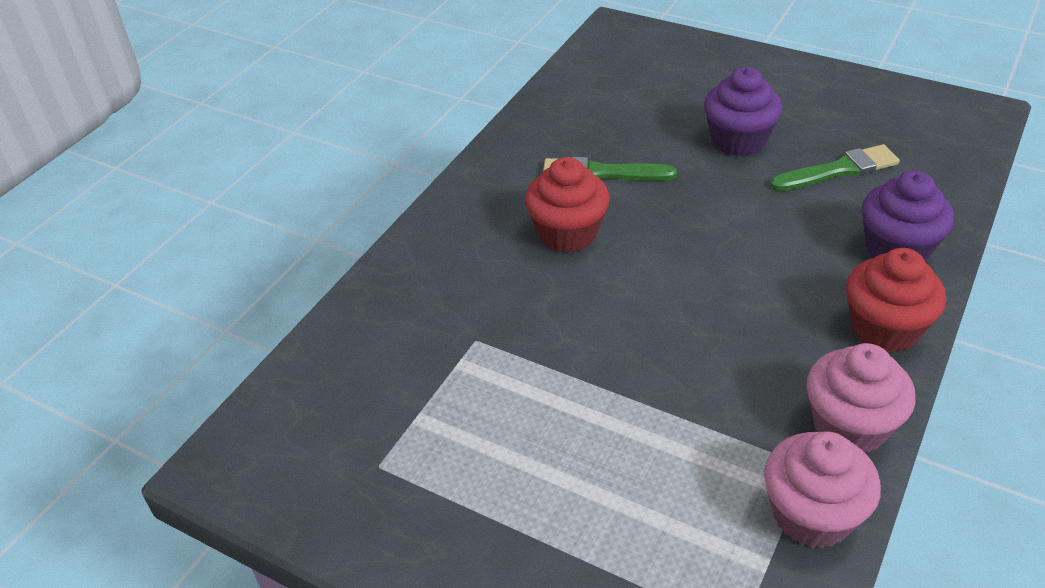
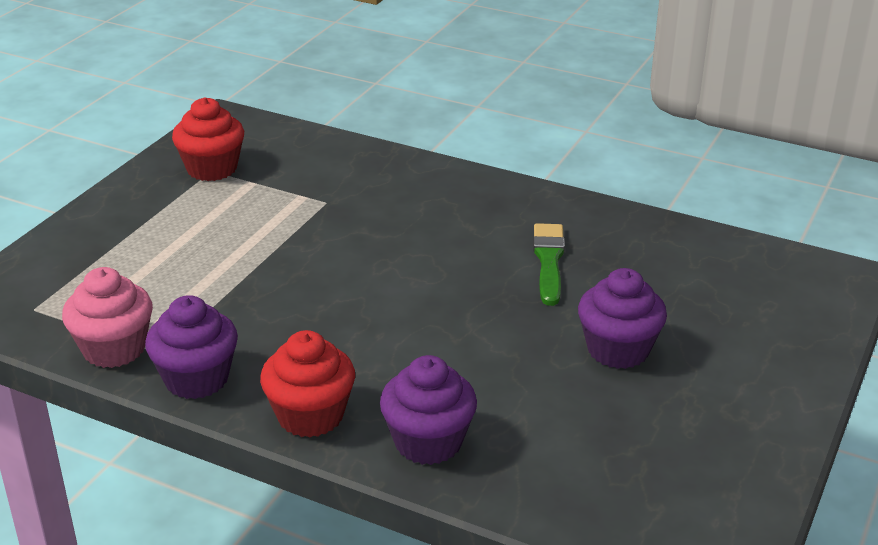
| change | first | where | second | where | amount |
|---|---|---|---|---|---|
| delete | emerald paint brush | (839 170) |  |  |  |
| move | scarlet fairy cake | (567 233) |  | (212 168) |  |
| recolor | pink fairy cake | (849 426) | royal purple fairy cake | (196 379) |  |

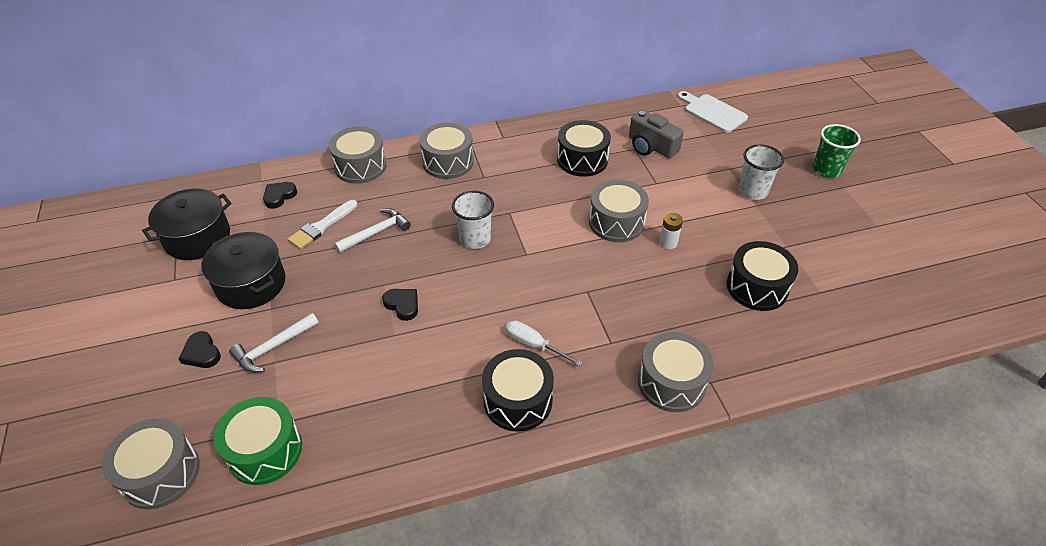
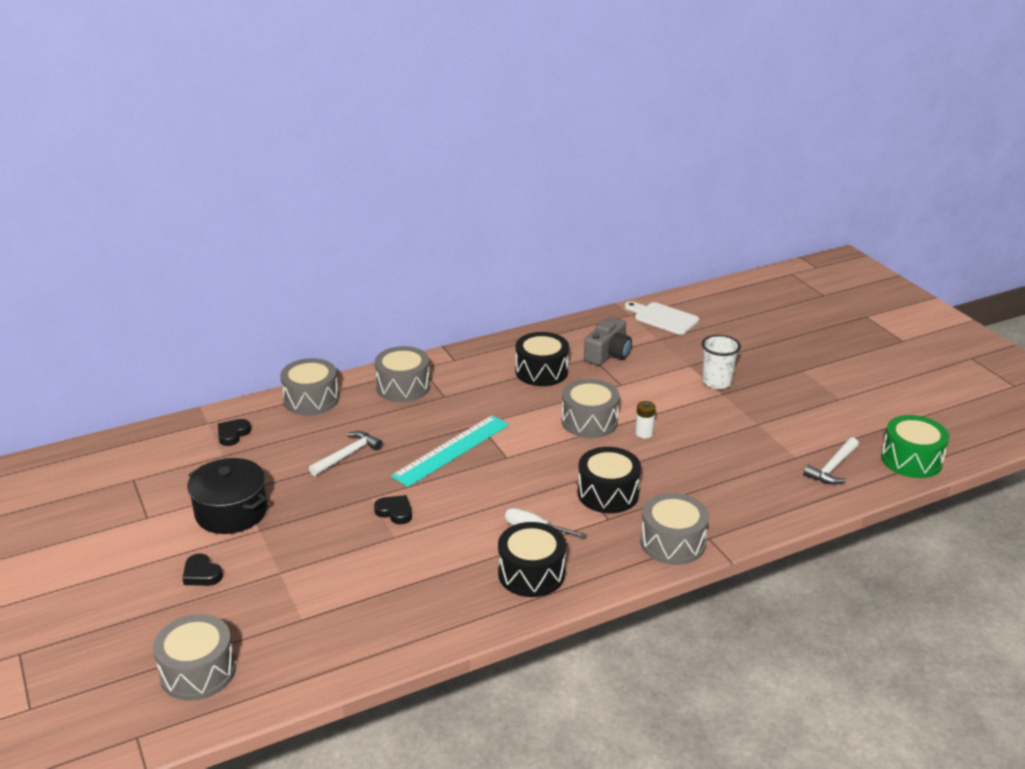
| change | first | where | second | where | amount |
|---|---|---|---|---|---|
| rotate | grey photo camera | (651 146) |  | (608 354) | 90 degrees counterclockwise |
| delete | emerald cup | (826 170) |  |  |  |
| delete | jet-black cooking pot | (197 238) |  |  |  |
| replace | white cup | (475 239) | teal ruler | (451 450) |  |
| delete | white paint brush | (321 227) |  |  |  |
| move | jet-black snare drum | (757 287) |  | (608 493) |  |
| move | white claw hammer | (273 347) |  | (833 467) |  |
| move | emerald snare drum | (265 450) |  | (911 460) |  |

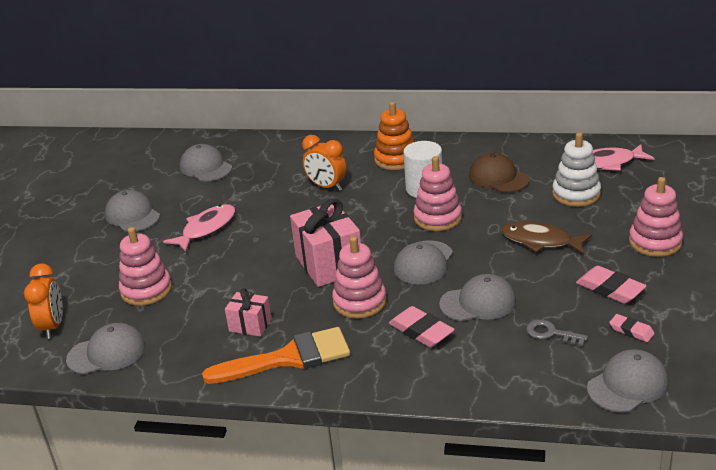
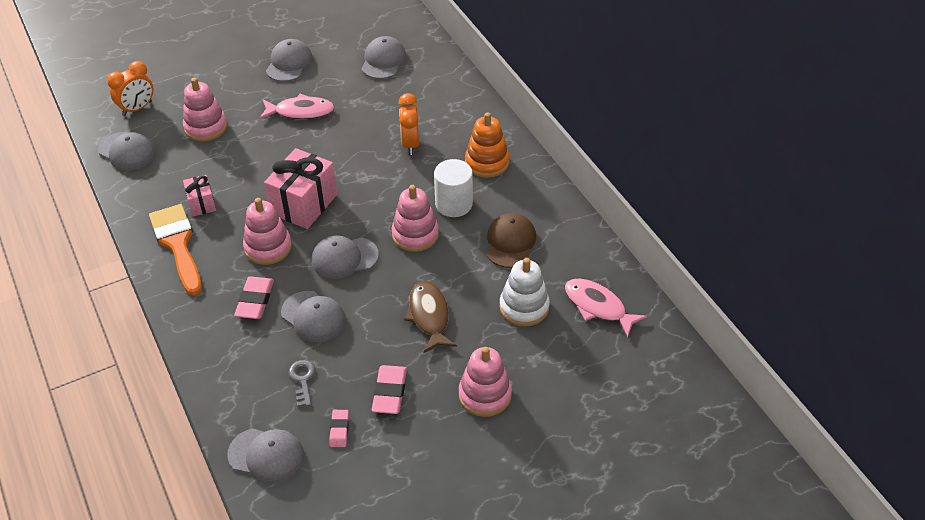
| change | first | where | second | where | amount |
|---|---|---|---|---|---|
| rotate | bright orange paint brush | (288 358) |  | (178 244) | 150 degrees counterclockwise |

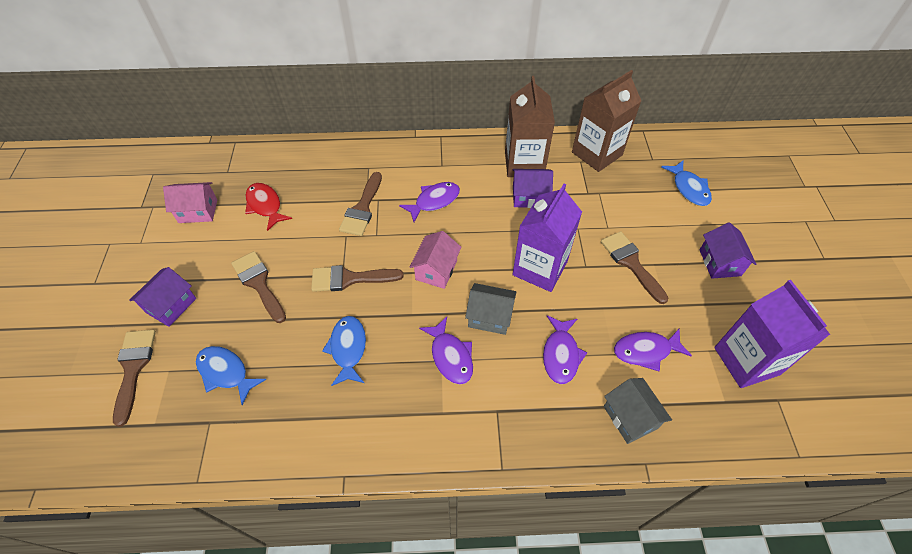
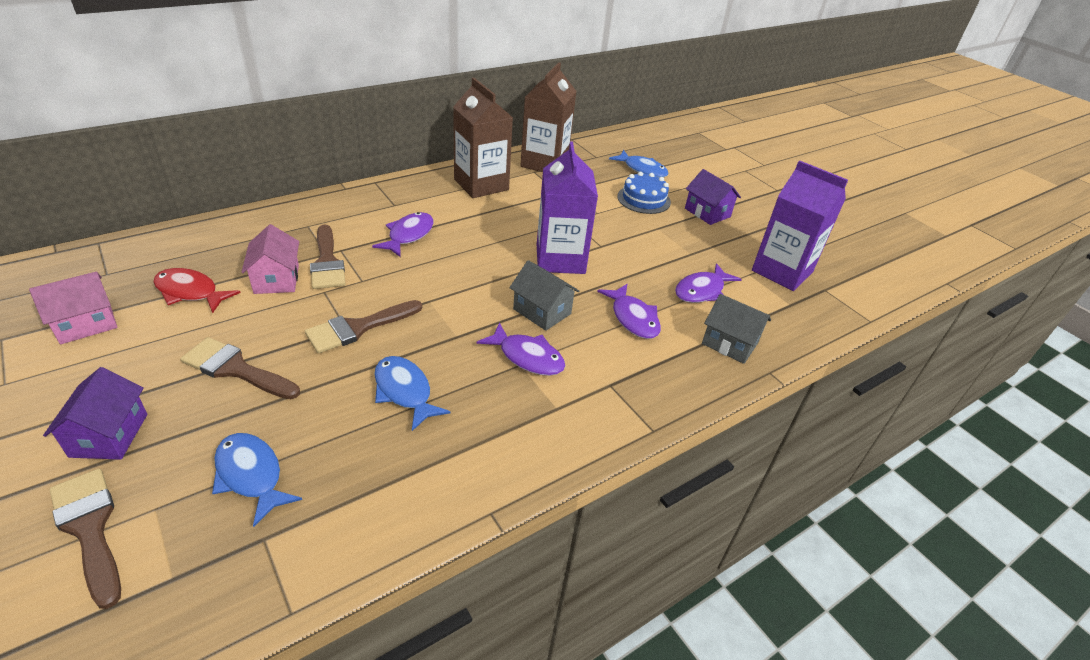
| change | first | where | second | where | amount |
|---|---|---|---|---|---|
| delete | royal purple toy house | (529 196) |  |  |  |
| move | pink toy house | (436 270) |  | (276 279) |  |
| delete | russet paint brush | (631 263) |  |  |  |
| rotate | grey toy house | (490 317) |  | (542 311) | 60 degrees clockwise |
| rotate | royal blue fish figure | (226 372) |  | (251 475) | 45 degrees clockwise |
| insert |  |  | royal blue gateau | (643 199) |  |

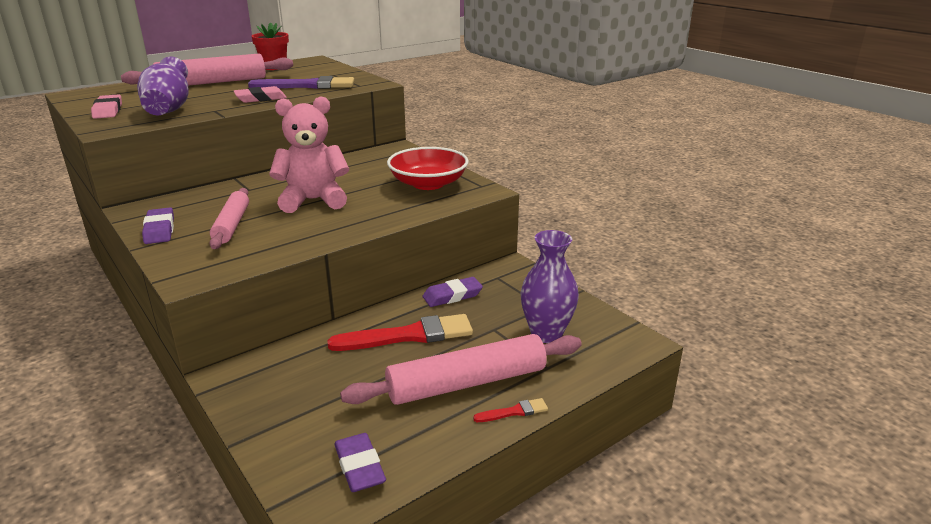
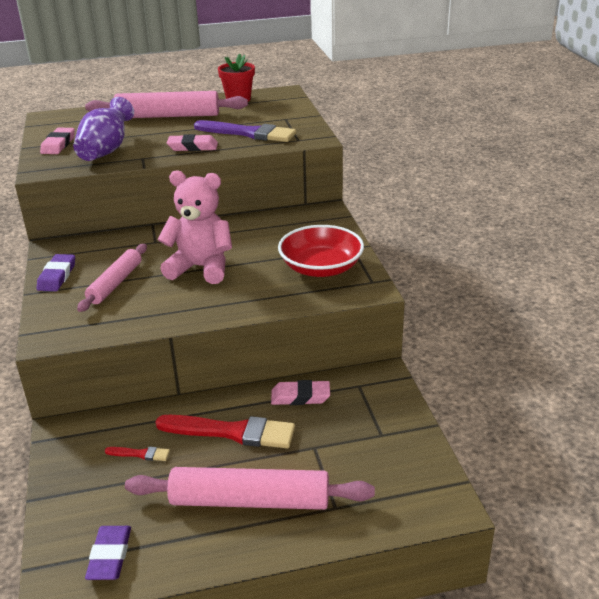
| change | first | where | second | where | amount |
|---|---|---|---|---|---|
| delete | royal purple vase | (546 334) |  |  |  |
| recolor | royal purple pencil eraser | (452 296) | pink pencil eraser | (300 396) |  |
| move | scarlet paint brush | (514 412) |  | (140 454) |  |

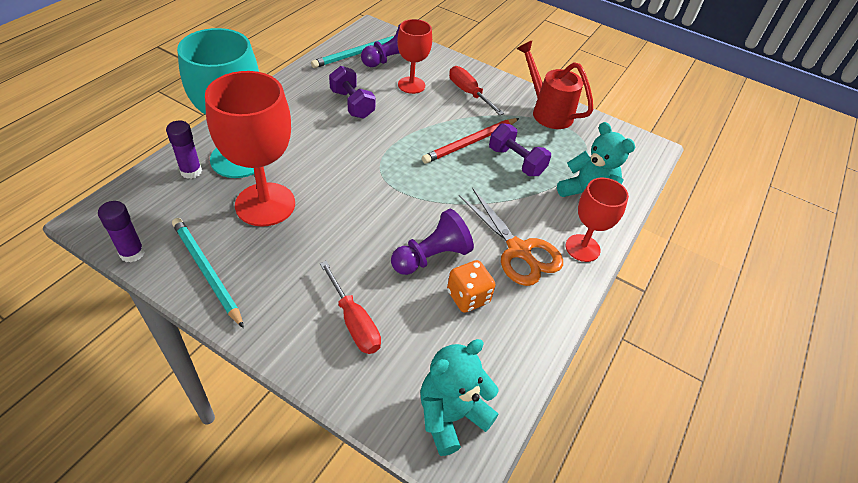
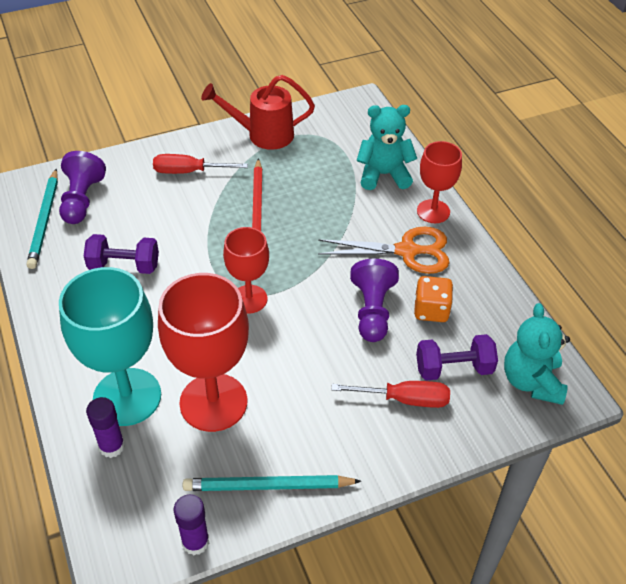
| change | first | where | second | where | amount |
|---|---|---|---|---|---|
| move | scarlet chalice | (411 85) |  | (249 299) |  |
| move | royal purple dumbbell | (516 161) |  | (453 368) |  |

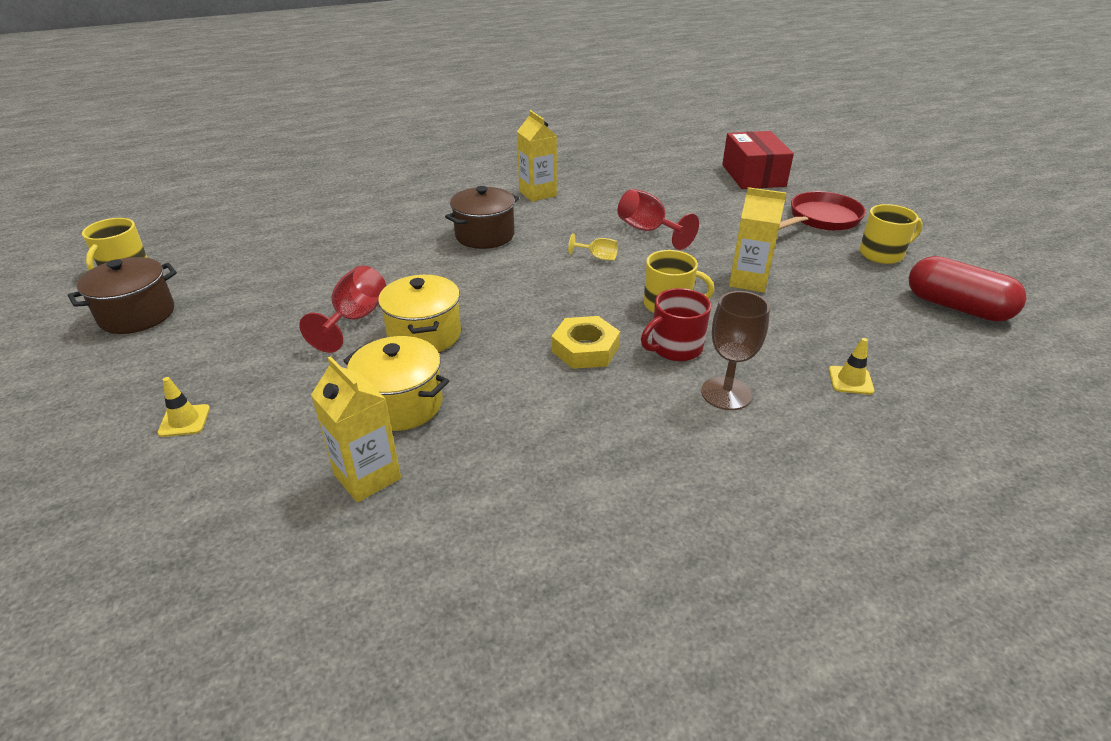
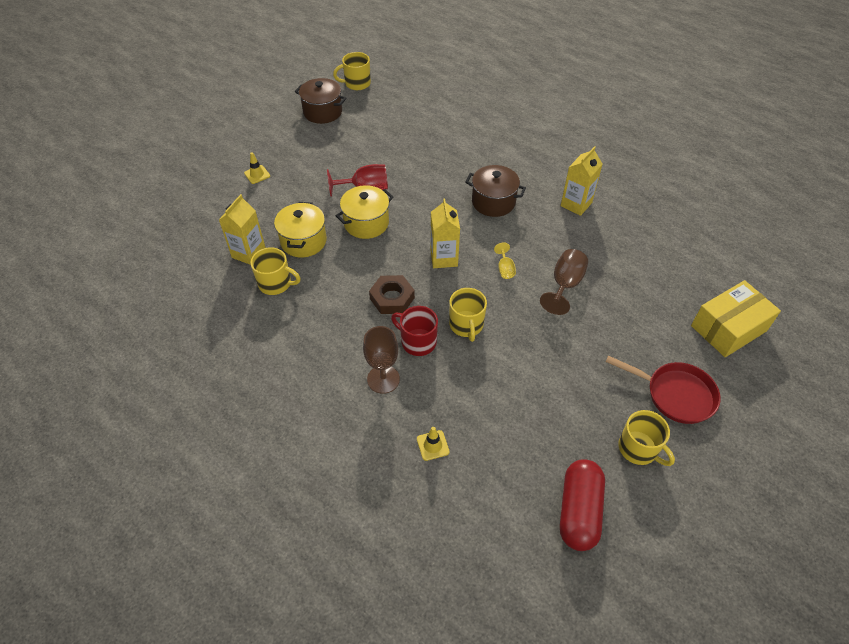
| change | first | where | second | where | amount |
|---|---|---|---|---|---|
| recolor | scarlet box | (753 175) | golden box | (728 328) |  |
| move | golden carton | (748 281) |  | (444 258) |  |
| recolor | scarlet chalice | (648 231) | russet chalice | (565 285) |  |
| recolor | golden nut | (585 349) | russet nut | (392 298) |  |
| insert |  |  | golden coffee mug | (276 283) |  |

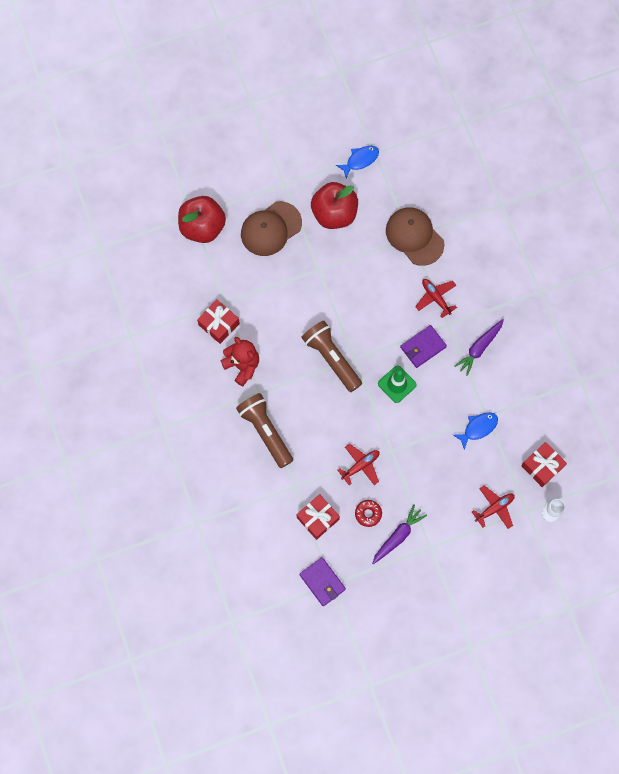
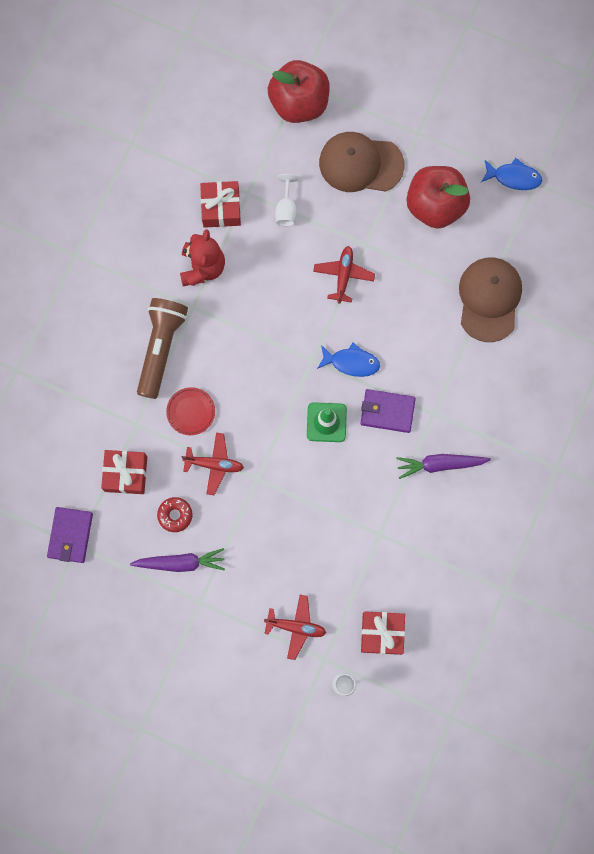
| change | first | where | second | where | amount |
|---|---|---|---|---|---|
| move | scarlet plane | (436 298) |  | (343 276) |  |
| delete | russet flashlight | (331 358) |  |  |  |
| move | royal blue fish figure | (478 428) |  | (351 362) |  |
| insert |  |  | white chalice | (286 209) |  |
| insert |  |  | scarlet dinner plate | (191 412) |  |

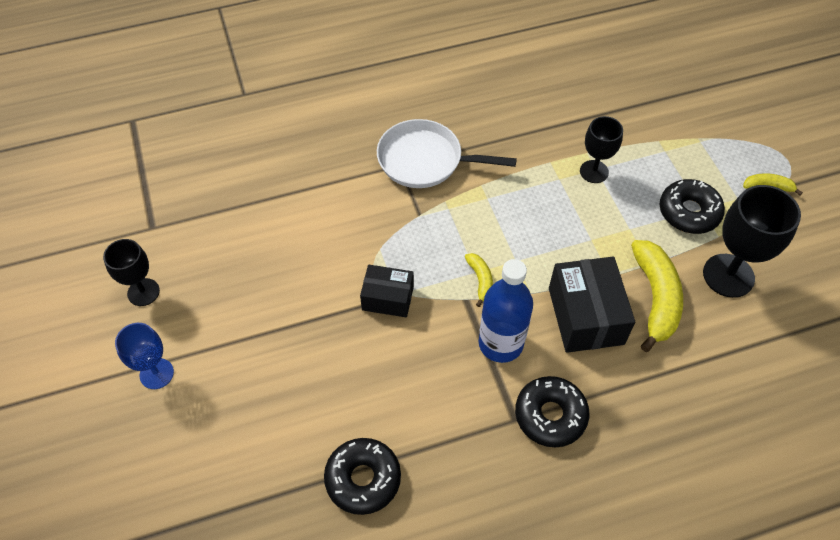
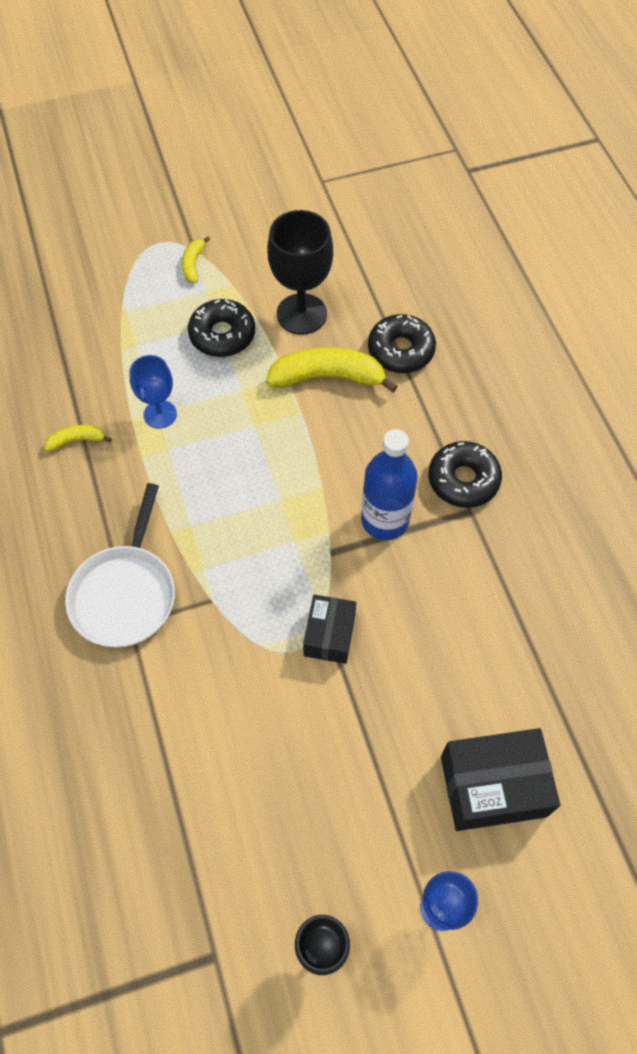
| change | first | where | second | where | amount |
|---|---|---|---|---|---|
| recolor | jet-black chalice | (594 171) | royal blue chalice | (160 414) |  |
| move | golden toy banana | (480 280) |  | (77 440) |  |
| move | jet-black box | (585 316) |  | (493 786) |  |
| move | jet-black glazed donut | (363 479) |  | (400 350) |  |

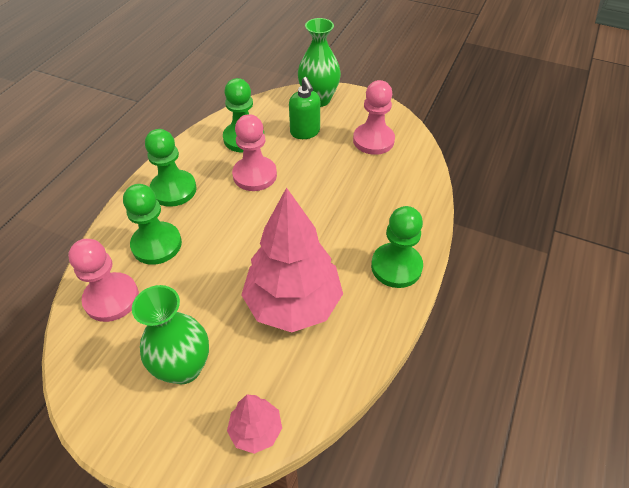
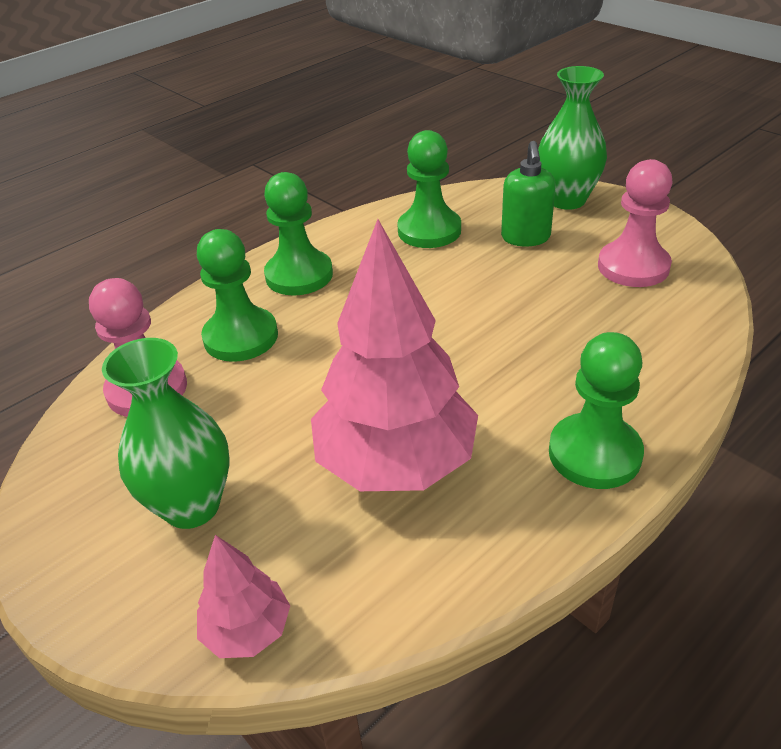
| change | first | where | second | where | amount |
|---|---|---|---|---|---|
| delete | pink chess pawn | (255 175) |  |  |  |

